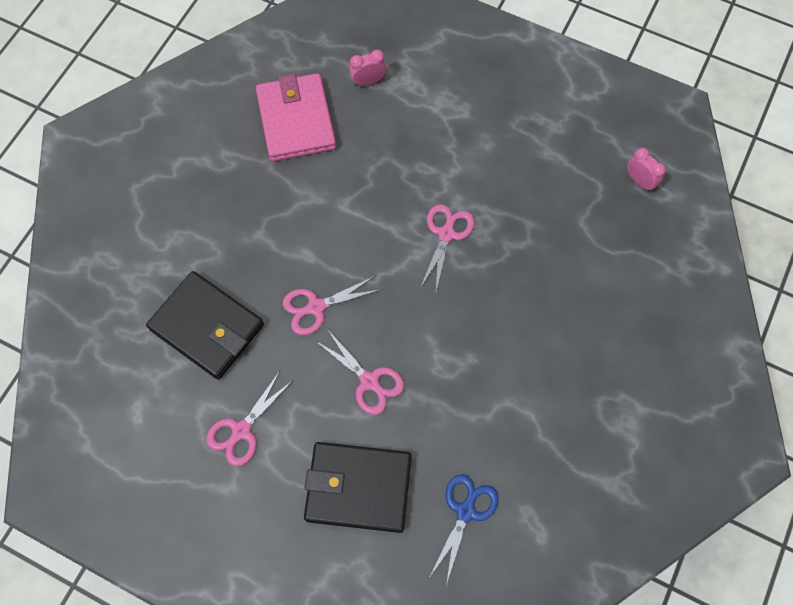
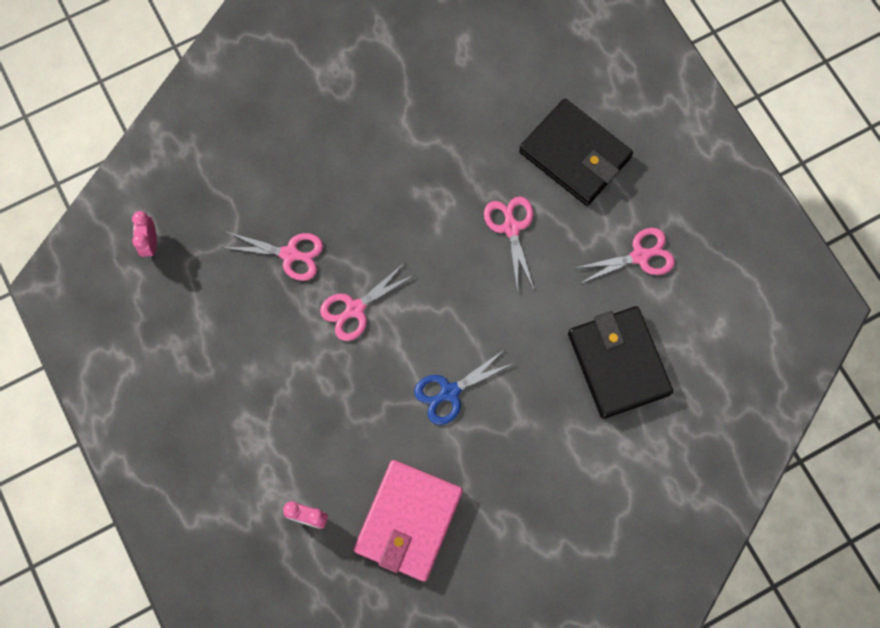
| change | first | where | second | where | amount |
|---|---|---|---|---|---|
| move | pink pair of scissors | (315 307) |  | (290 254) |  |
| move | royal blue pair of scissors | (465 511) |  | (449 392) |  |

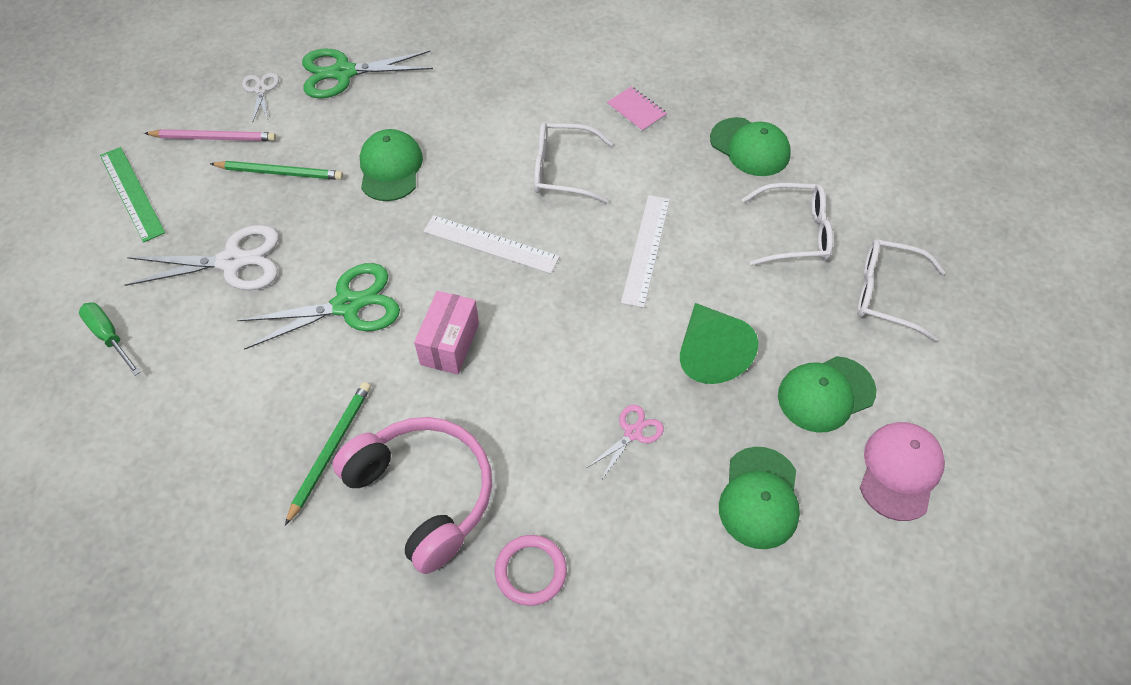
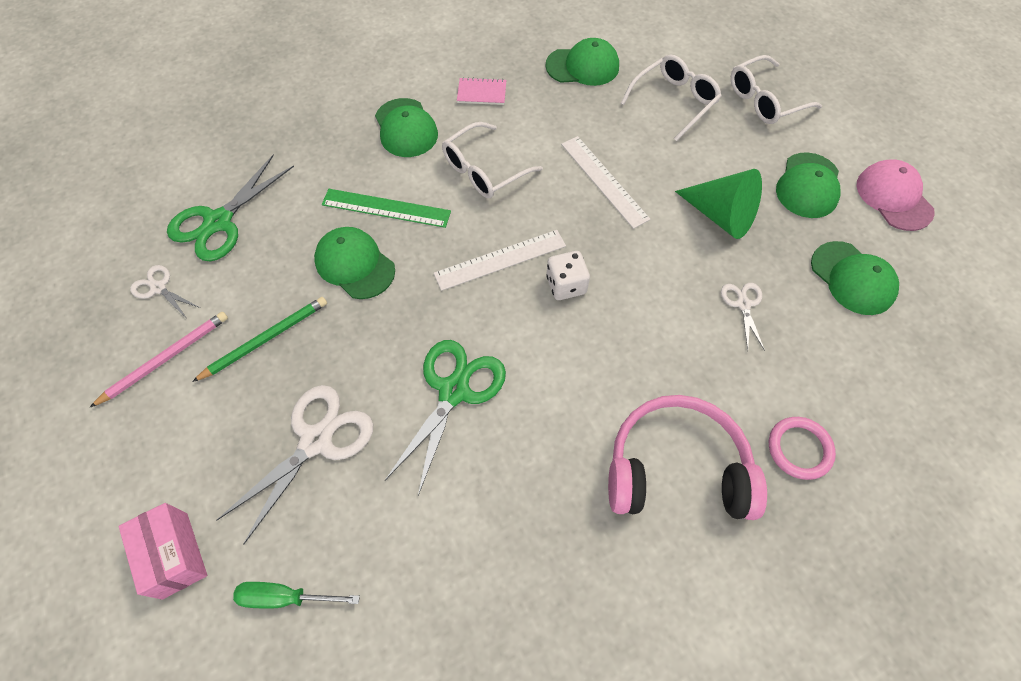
| change | first | where | second | where | amount |
|---|---|---|---|---|---|
| move | emerald ruler | (131 193) |  | (386 208) |  |
| move | pink box | (450 344) |  | (175 555) |  |
| delete | emerald lead pencil | (330 451) |  |  |  |
| recolor | pink pair of scissors | (633 433) | white pair of scissors | (743 304) |  |
| insert |  |  | emerald baseball cap | (406 128) |  |
| insert |  |  | white game die | (566 285) |  |

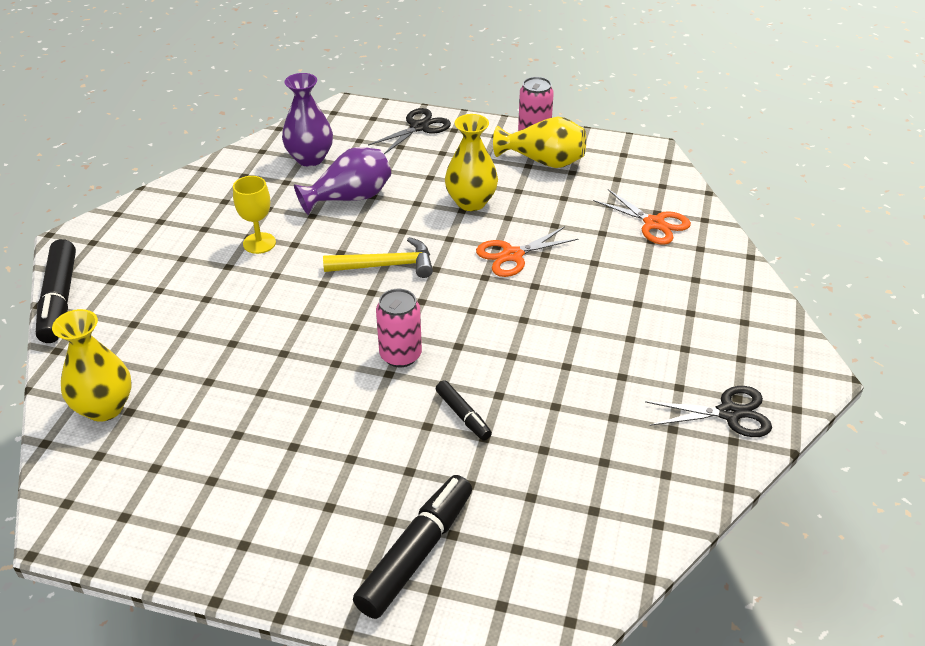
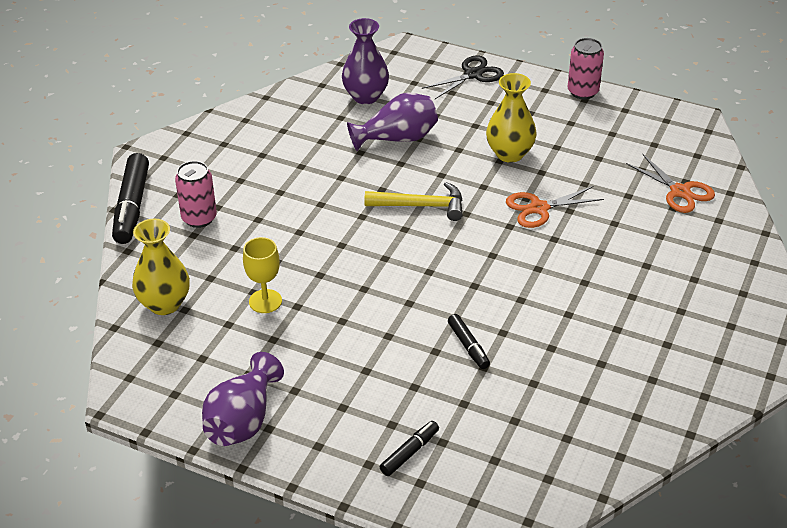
| change | first | where | second | where | amount |
|---|---|---|---|---|---|
| delete | golden vase | (543 161) |  |  |  |
| move | golden chalice | (259 243) |  | (265 301) |  |
| move | pink can | (400 355) |  | (199 218) |  |
| delete | jet-black pair of scissors | (729 413) |  |  |  |
| resize | jet-black marker pen | (416 553) |  | (409 452) | x0.53 |
| insert |  |  | royal purple vase | (243 420) |  |

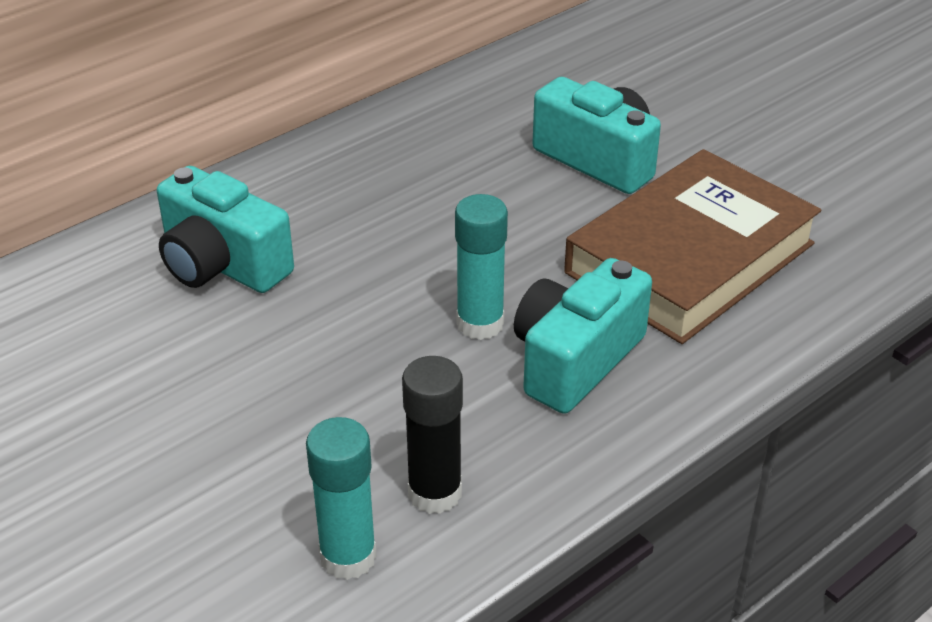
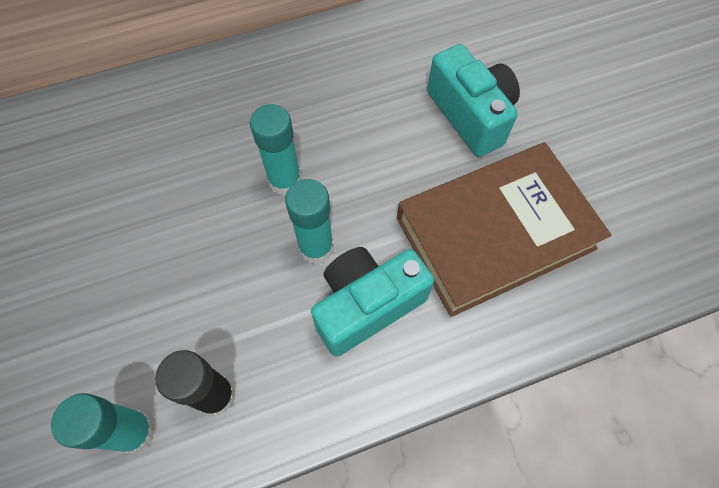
| change | first | where | second | where | amount |
|---|---|---|---|---|---|
| delete | teal photo camera | (222 265) |  |  |  |
| insert |  |  | teal glue stick | (285 181) |  |

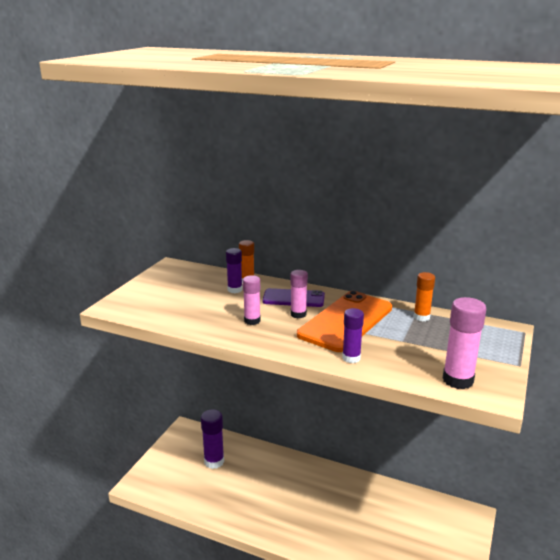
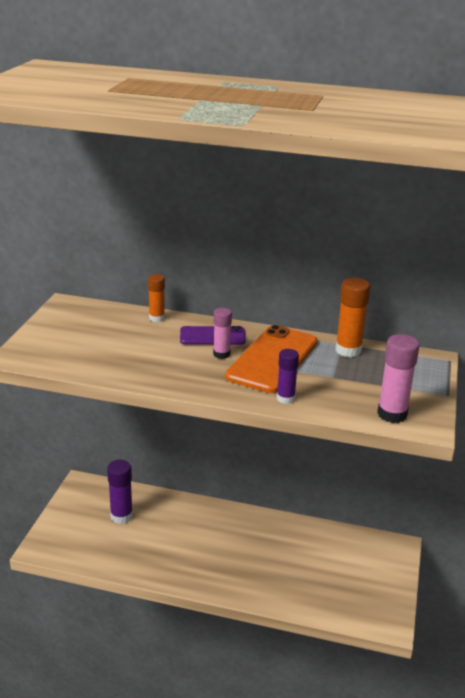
| change | first | where | second | where | amount |
|---|---|---|---|---|---|
| delete | royal purple glue stick | (235 290) |  |  |  |
| resize | bright orange glue stick | (421 317) |  | (348 350) | x1.56 |
| delete | pink glue stick | (252 321) |  |  |  |

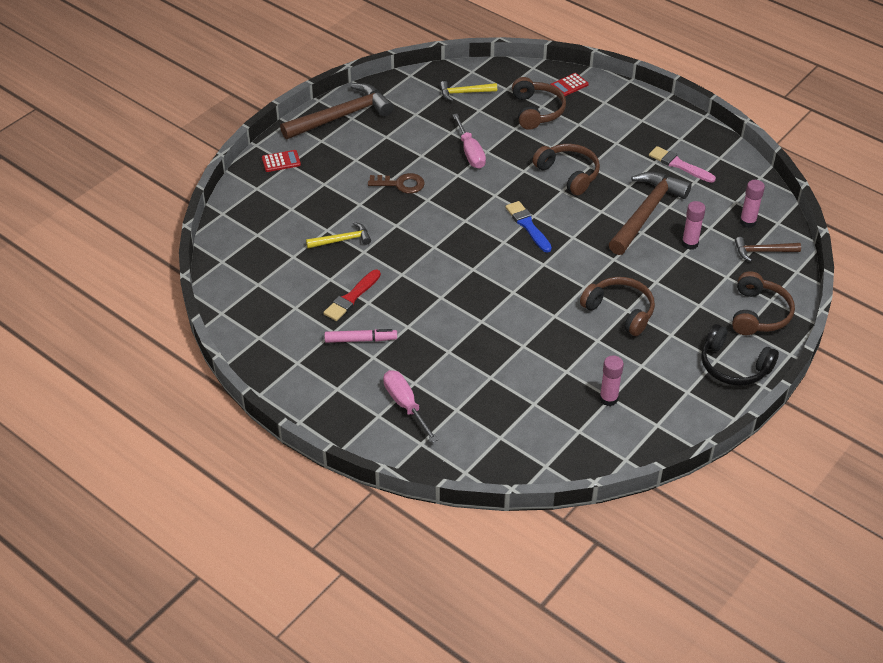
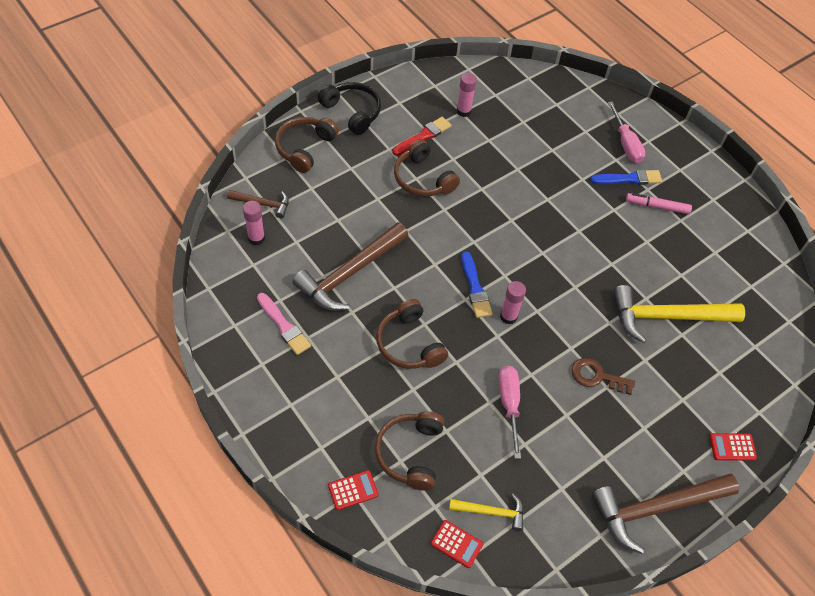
| change | first | where | second | where | amount |
|---|---|---|---|---|---|
| move | pink glue stick | (689 244) |  | (508 317) |  |
| resize | golden claw hammer | (342 240) |  | (667 317) | x1.95 |
| move | scarlet paint brush | (351 297) |  | (423 136) |  |
| insert |  |  | royal blue paint brush | (629 179) |  |
| insert |  |  | scarlet adding machine | (456 544) |  |

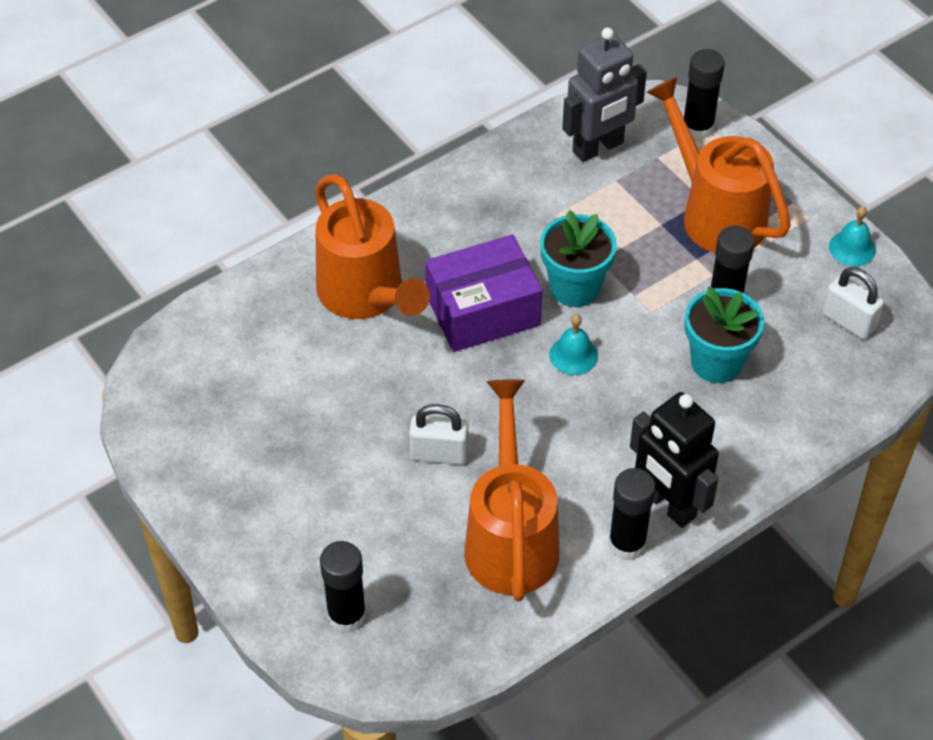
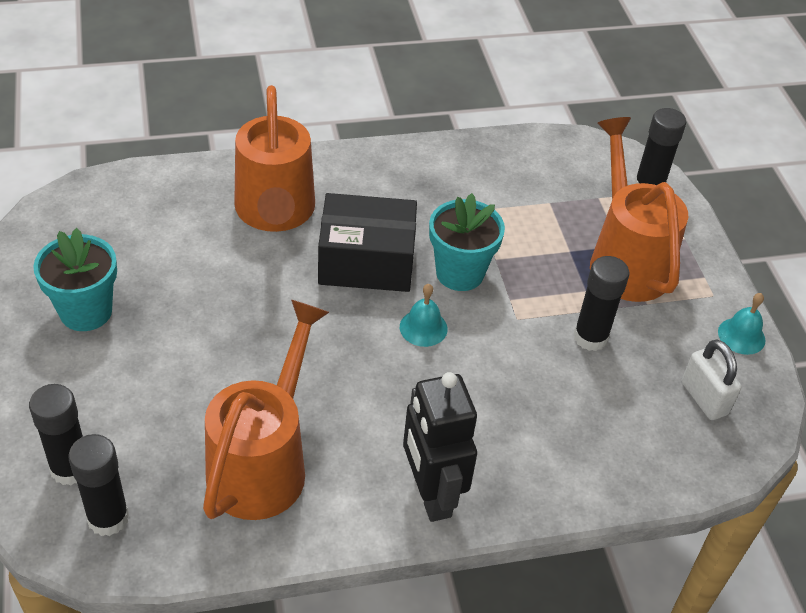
| change | first | where | second | where | amount |
|---|---|---|---|---|---|
| delete | grey toy robot | (598 148) |  |  |  |
| recolor | royal purple box | (483 310) | jet-black box | (366 261) |  |
| move | teal potted plant | (716 362) |  | (86 311) |  |
| delete | white padlock | (439 454) |  |  |  |
| move | jet-black glue stick | (627 543) |  | (108 518) |  |

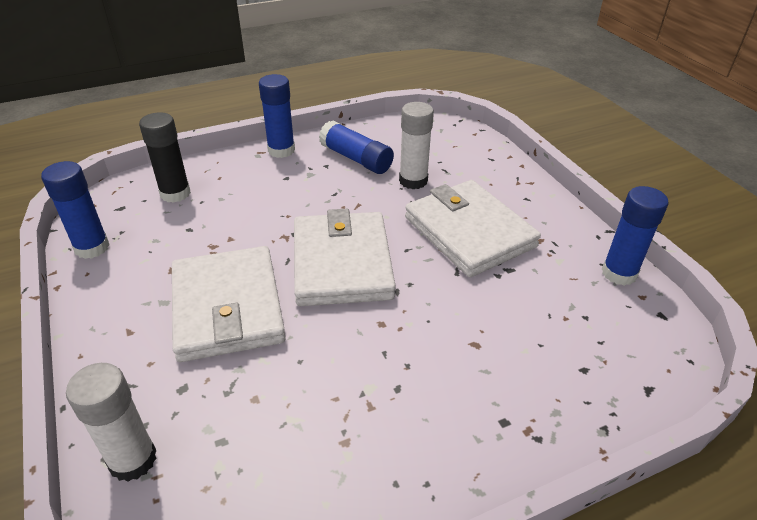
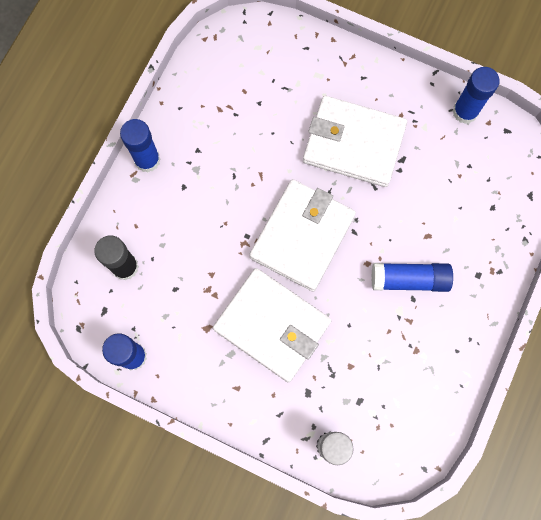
| change | first | where | second | where | amount |
|---|---|---|---|---|---|
| delete | white glue stick | (413 181) |  |  |  |
| move | royal blue glue stick | (356 159) |  | (409 279) |  |
| rotate | white billfold | (342 263) |  | (302 236) | 75 degrees clockwise |

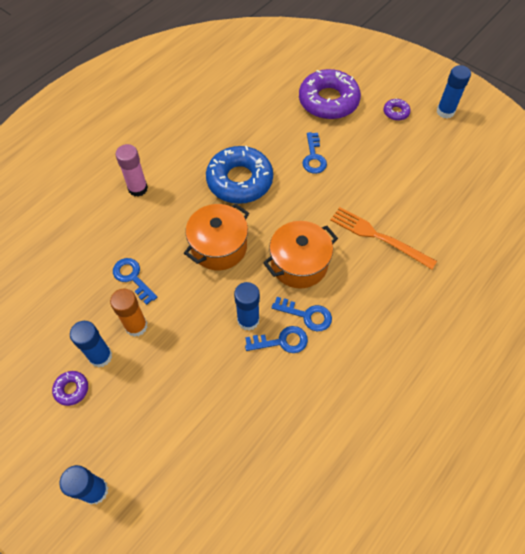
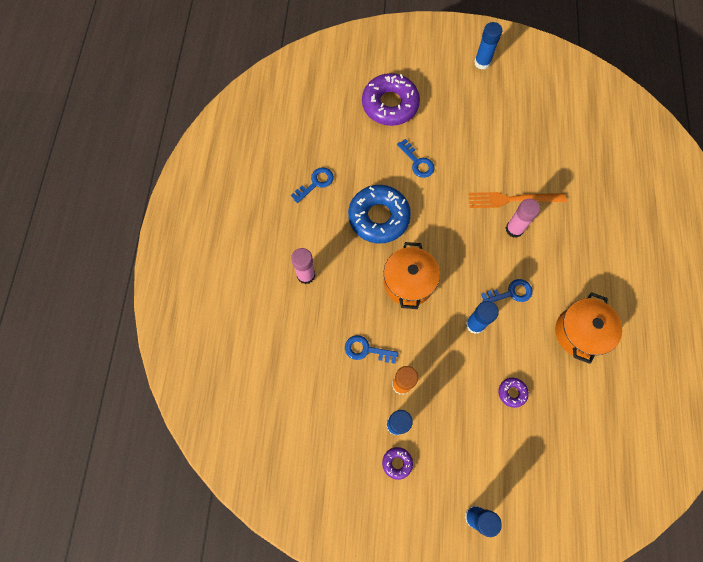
| change | first | where | second | where | amount |
|---|---|---|---|---|---|
| move | royal purple glazed donut | (396 112) |  | (512 392) |  |
| move | bright orange cooking pot | (299 264) |  | (580 332) |  |
| move | royal blue door key | (282 341) |  | (316 183) |  |
| insert |  |  | pink glue stick | (514 229) |  |

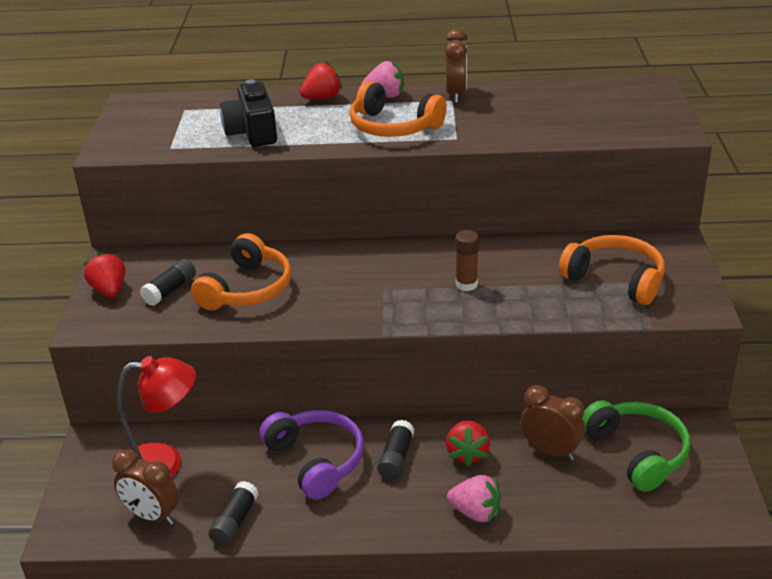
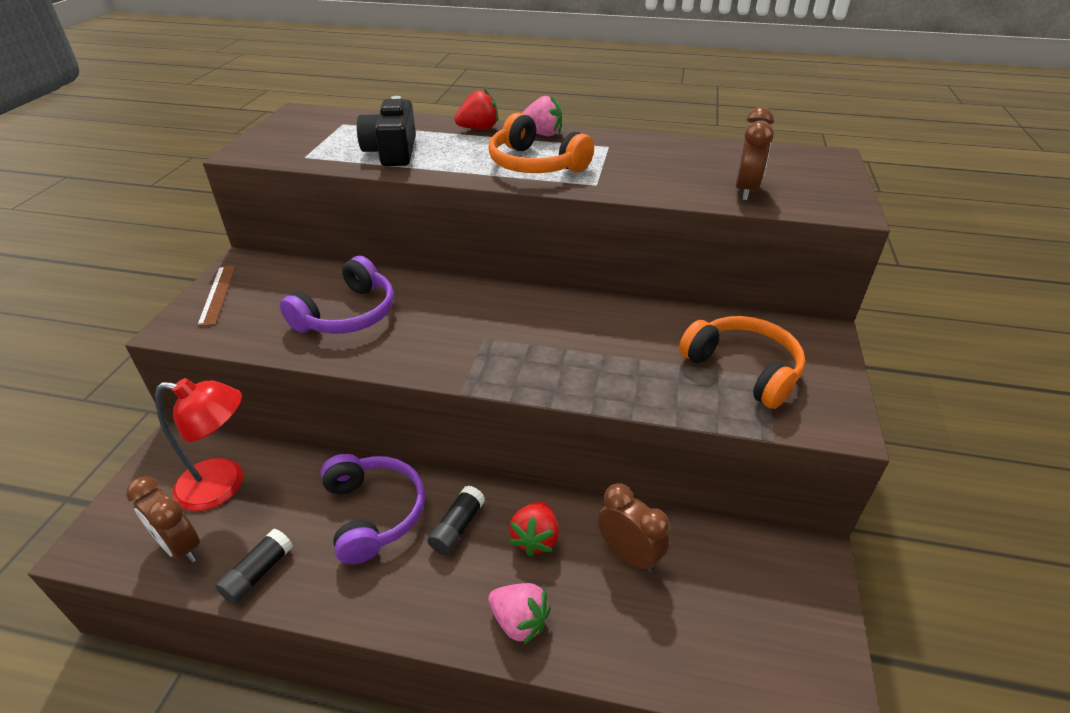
| change | first | where | second | where | amount |
|---|---|---|---|---|---|
| move | russet alarm clock | (456 95) |  | (745 190) |  |
| delete | russet glue stick | (466 284) |  |  |  |
| recolor | bright orange headset | (247 289) | royal purple headset | (347 314) |  |
| replace | scarlet berry | (109 290) | russet ruler | (218 294) |  |
| delete | jet-black glue stick | (170 290) |  |  |  |
| delete | emerald headset | (637 452) |  |  |  |

